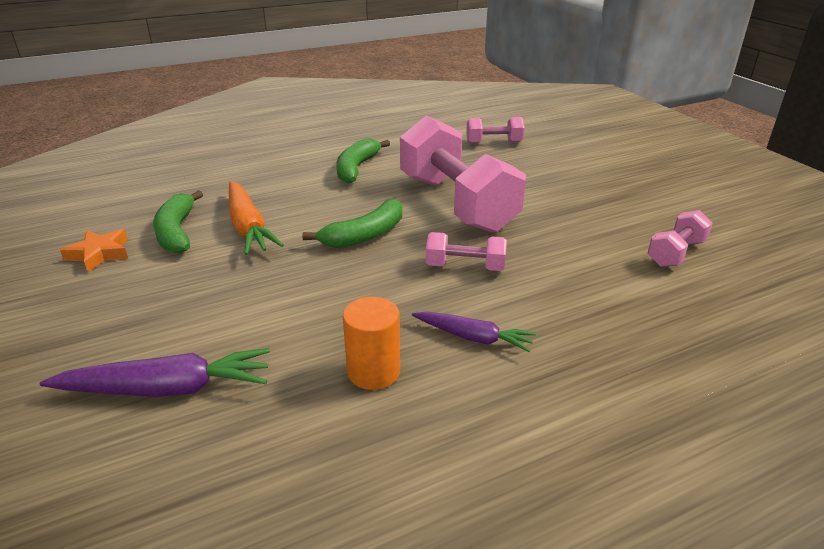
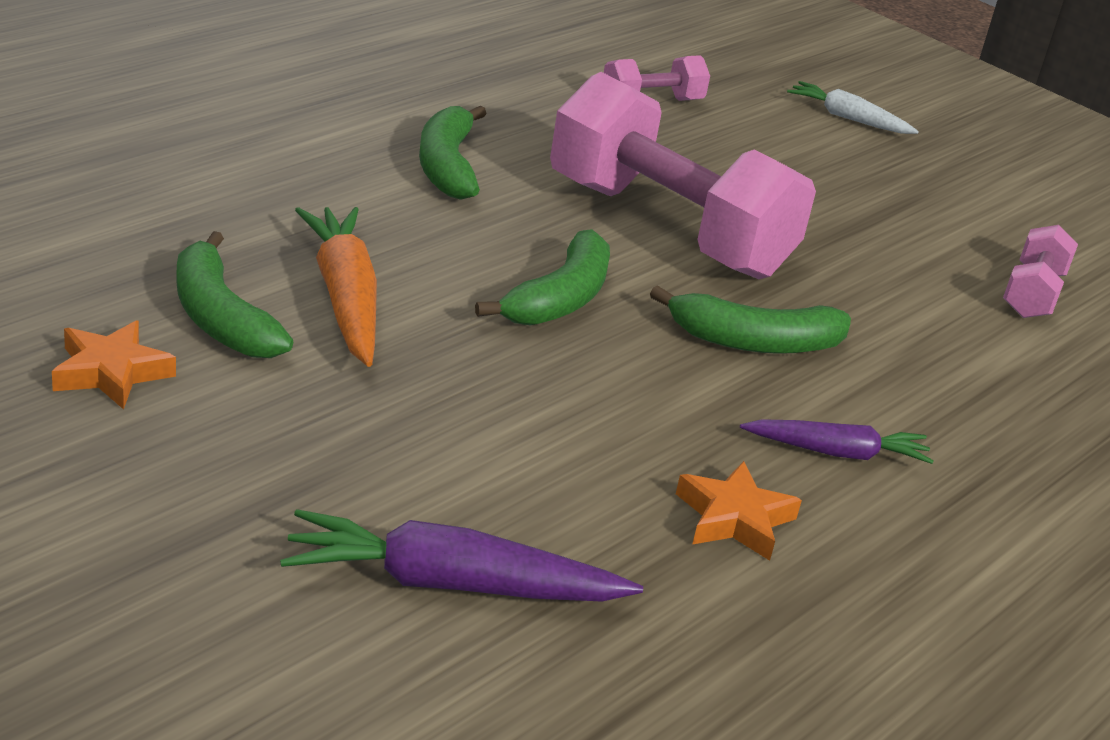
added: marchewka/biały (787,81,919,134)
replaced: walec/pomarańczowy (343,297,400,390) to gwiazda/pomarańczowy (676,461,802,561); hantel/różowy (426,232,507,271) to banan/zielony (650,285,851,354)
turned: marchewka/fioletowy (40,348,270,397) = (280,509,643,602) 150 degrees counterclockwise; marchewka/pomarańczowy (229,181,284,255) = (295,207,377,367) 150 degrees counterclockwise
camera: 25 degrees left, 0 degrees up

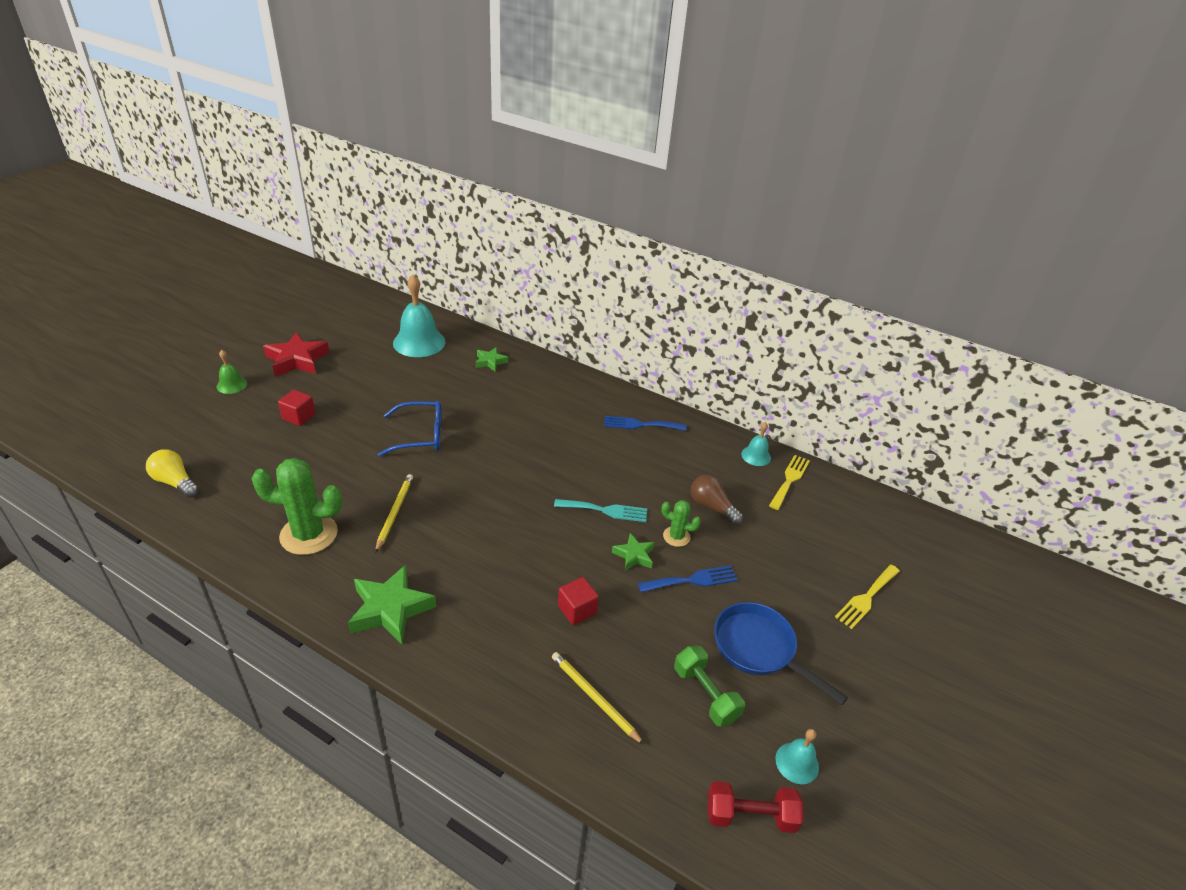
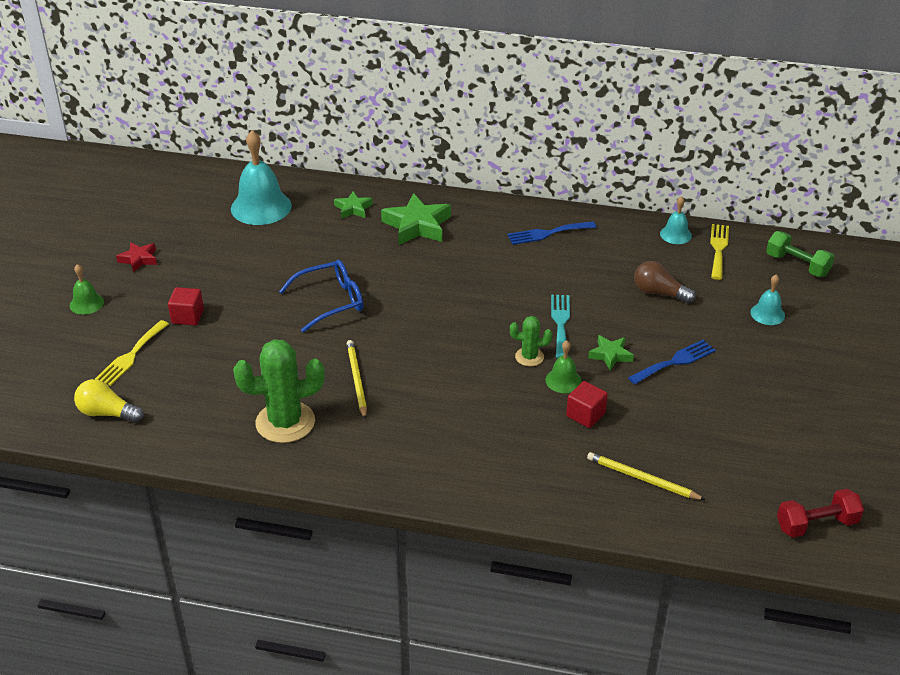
removed: patelnia/niebieski (714,602,848,705)
added: dzwonek/zielony (545,340,582,393)
moved: gwiazda/zielony (348,565,436,644) to (381,193,451,245); kaktus/zielony (661,500,701,547) to (510,316,552,367); hantel/zielony (674,645,745,727) to (766,231,835,277); dzwonek/turkusowy (775,729,819,784) to (750,275,785,325); widelec/żółty (835,565,900,629) to (95,320,169,386)
turned: widelec/turkusowy (554,499,647,522) = (551,295,570,358) 75 degrees counterclockwise
resized: gwiazda/czerwony (263,332,330,377) = (116,242,157,273) x0.56
camera: 15 degrees left, 0 degrees up

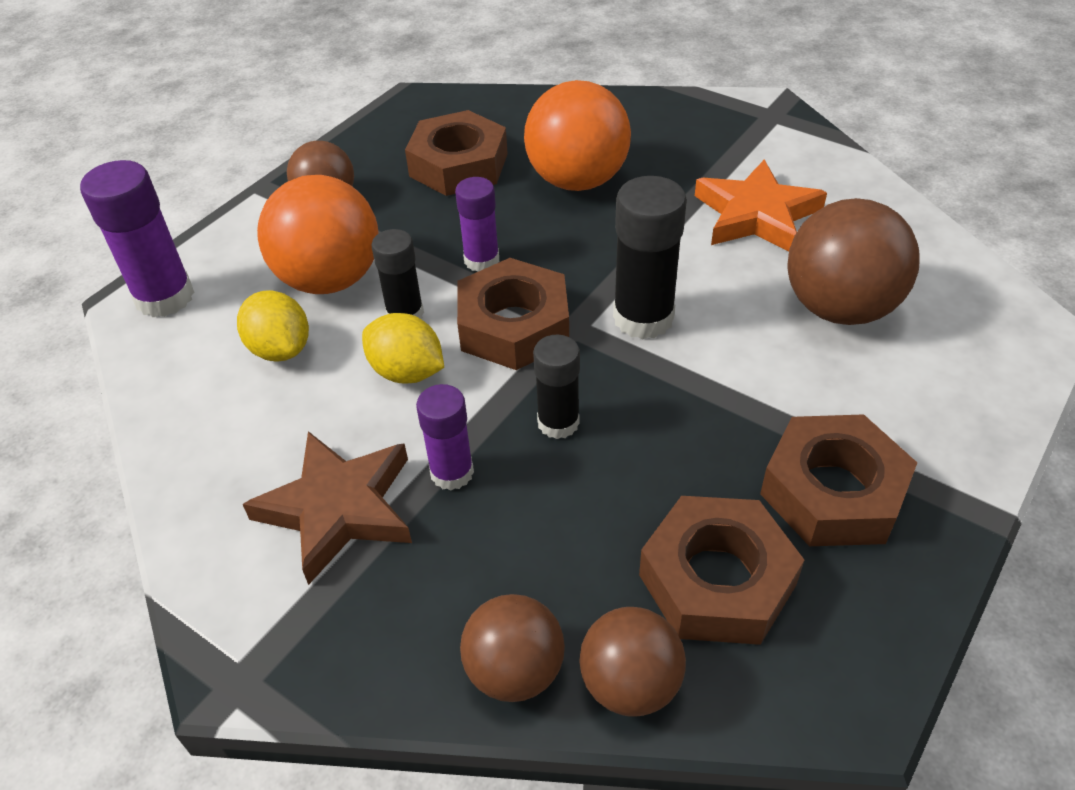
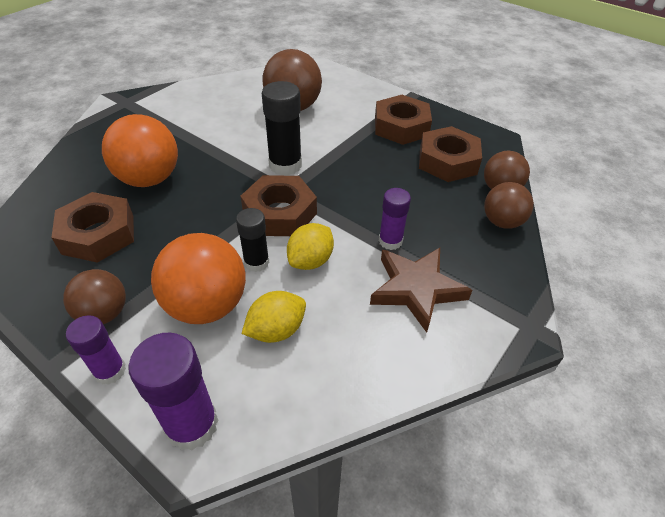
removed: klej w sztyfcie/czarny (533,335,580,439); gwiazda/pomarańczowy (695,160,827,252)
moved: klej w sztyfcie/fioletowy (455,177,499,272) to (66,315,126,385)
camera: 90 degrees left, 0 degrees up

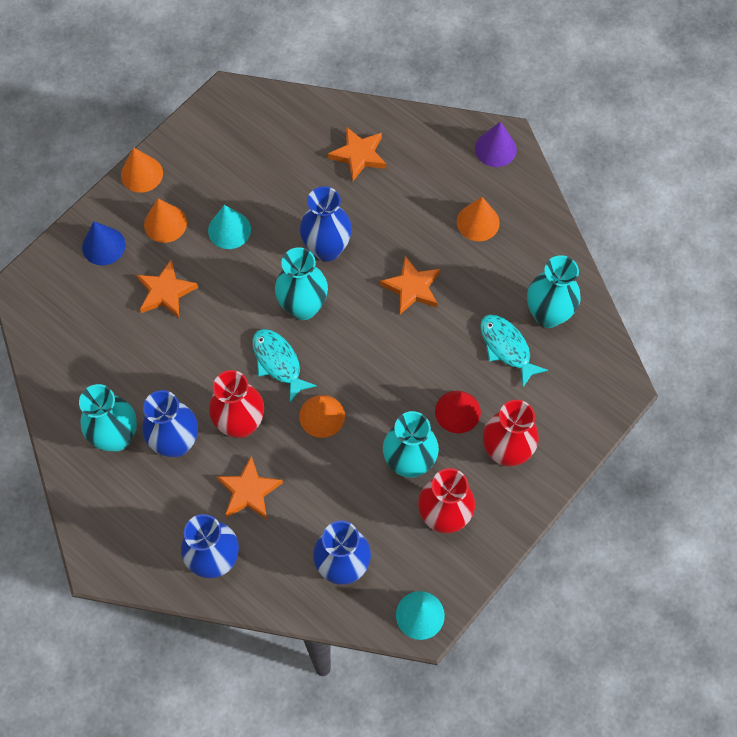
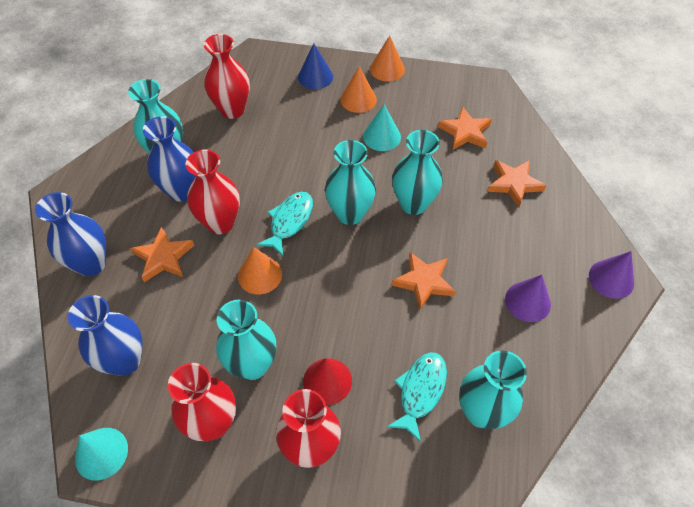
added: wazon/czerwony (204,34,250,119)
moved: gwiazda/pomarańczowy (137,260,198,318) to (438,106,492,150)
recoloured: wazon/niebieski (300,186,352,261) to wazon/turkusowy (392,130,443,215); stożek/pomarańczowy (457,197,500,241) to stożek/fioletowy (505,275,551,322)
camera: 60 degrees right, 10 degrees down

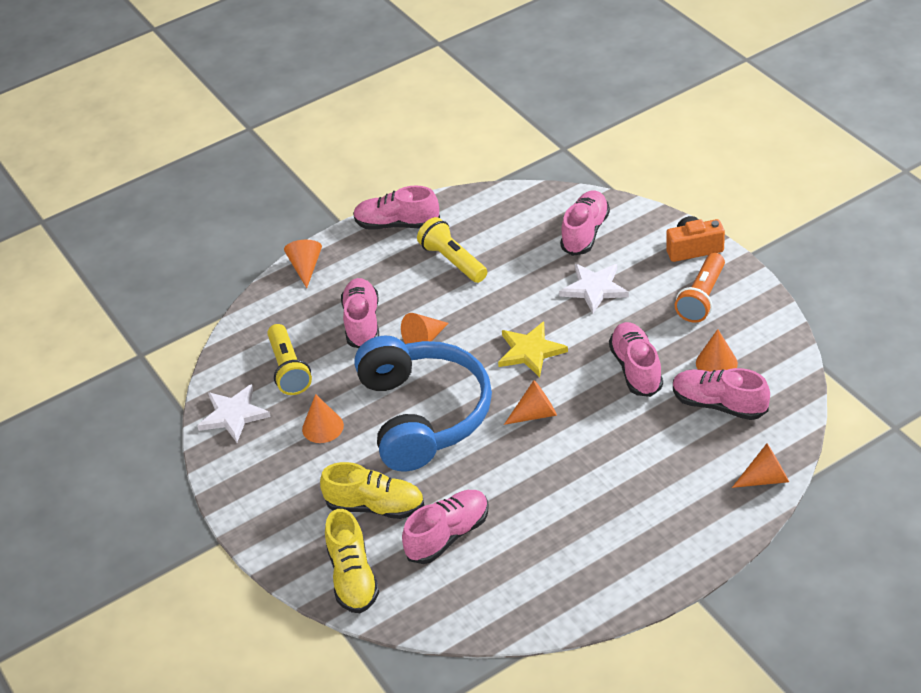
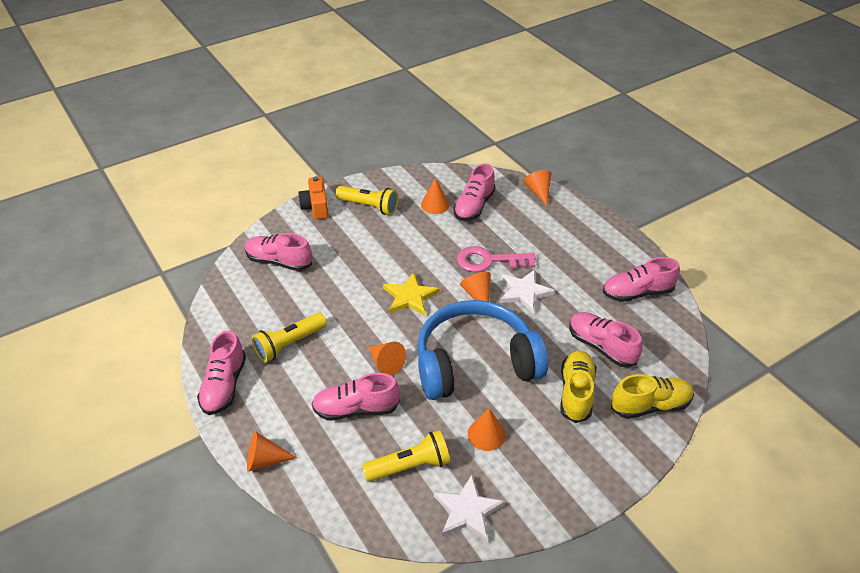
added: klucz/różowy (457,246,536,272)
moved: gwiazda/biały (559,264,629,314) to (500,270,555,313); but/różowy (609,322,663,397) to (603,257,680,302)
recoloured: latarka/pomarańczowy (675,253,725,323) to latarka/żółty (335,186,398,215)
camera: 95 degrees left, 0 degrees up

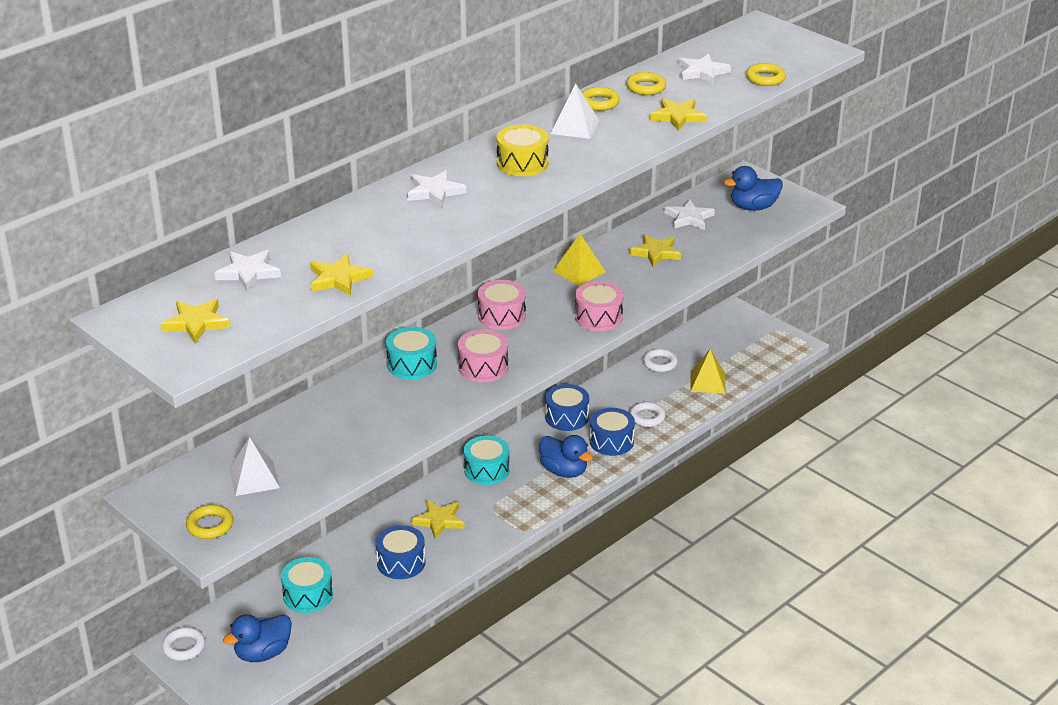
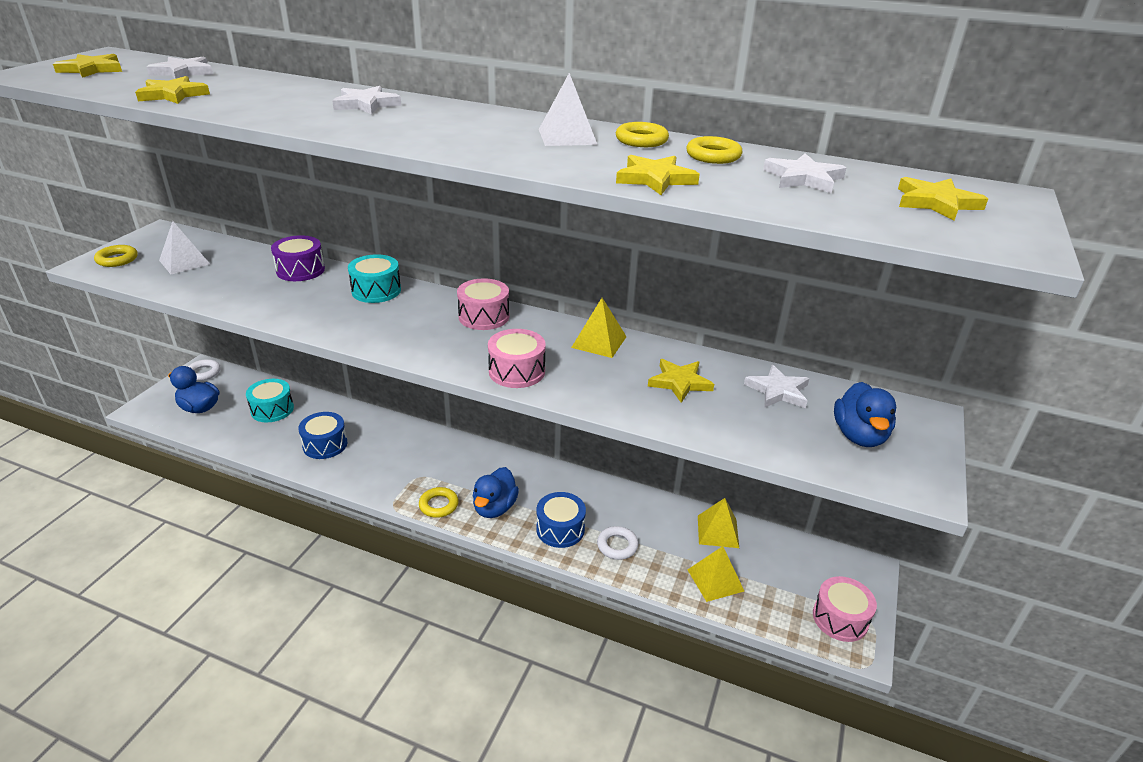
removed: bęben/turkusowy (464,435,510,485); bęben/żółty (497,124,549,176); bęben/niebieski (545,384,589,431)
added: bęben/fioletowy (271,235,325,281)
moved: gwiazda/żółty (411,500,465,539) to (898,177,988,221); bęben/różowy (458,329,508,382) to (813,576,877,642); pierścień/żółty (746,63,786,86) to (419,487,459,518)
replaced: pierścień/biały (643,349,678,372) to piramida/żółty (698,498,739,548)
turned: kaczka/niebieski (724,166,783,211) = (834,382,896,447) 135 degrees counterclockwise
camera: 65 degrees right, 0 degrees up

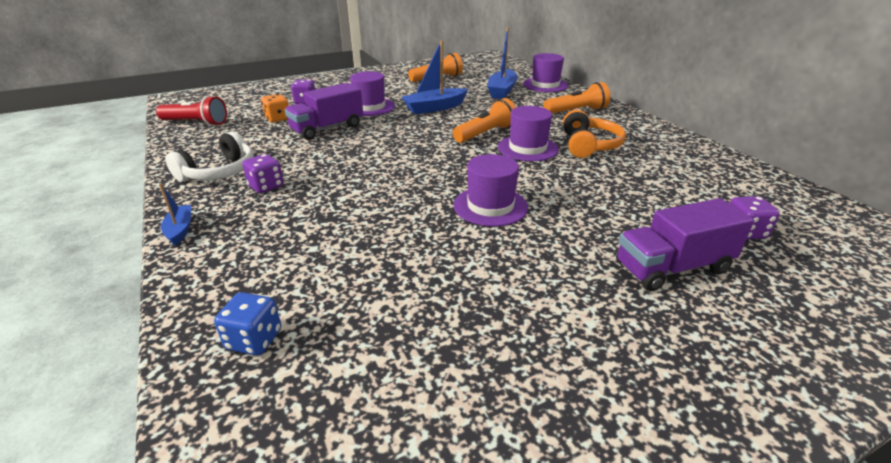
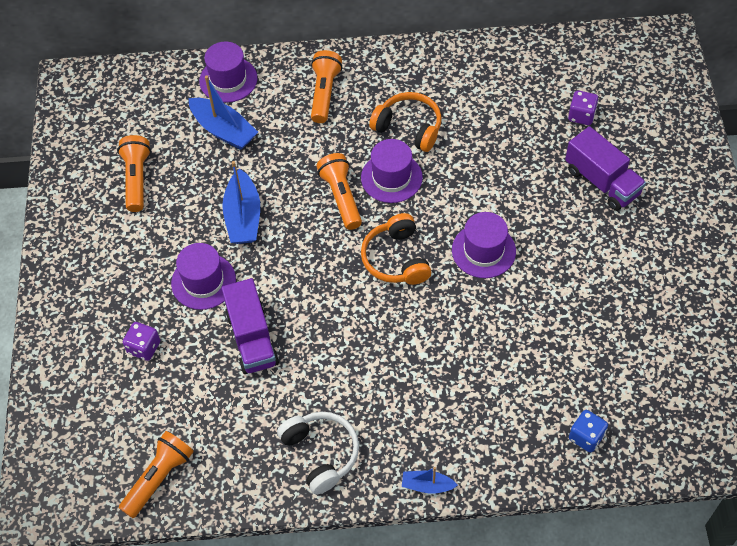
removed: kostka do gry/fioletowy (242,154,284,193); kostka do gry/pomarańczowy (261,94,289,122)
added: słuchawki/pomarańczowy (361,213,431,285)
recoloured: latarka/czerwony (156,96,227,126) to latarka/pomarańczowy (119,431,194,518)
turned: ciężarówka/fioletowy (616,198,754,291) = (565,126,646,211) 45 degrees counterclockwise
camera: 65 degrees left, 25 degrees up

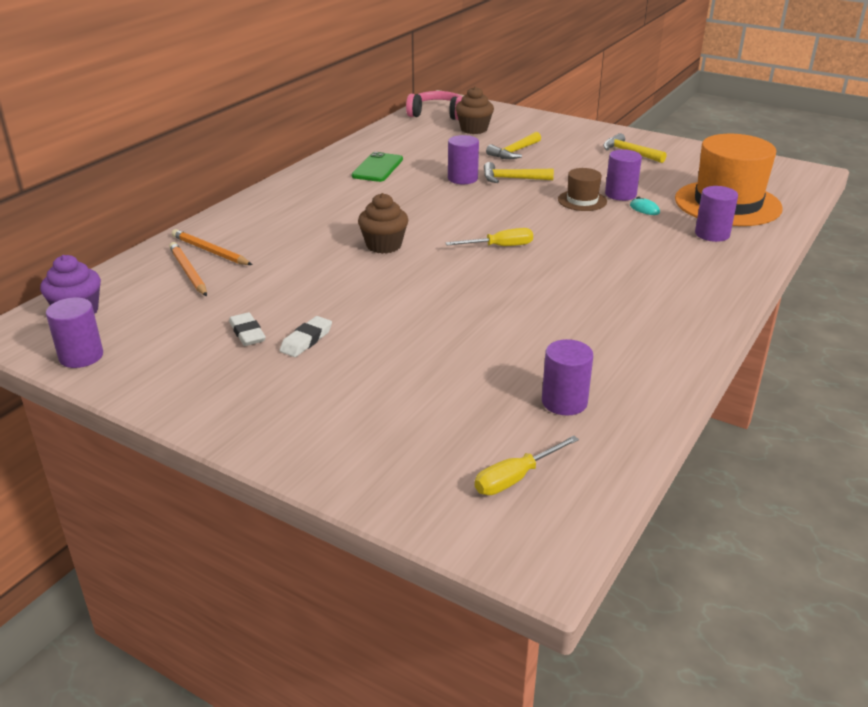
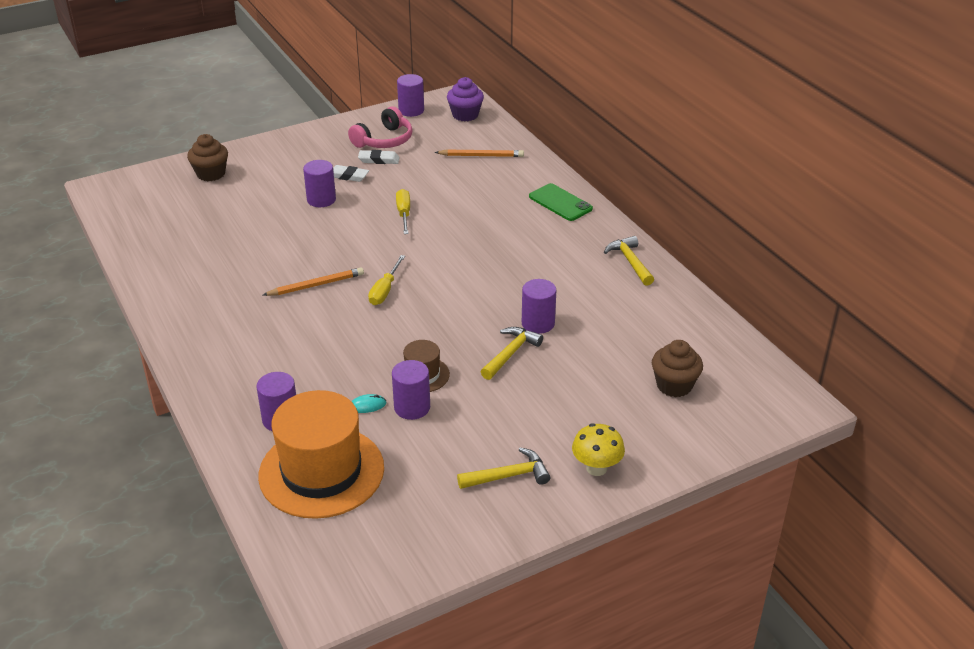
added: grzyb/żółty (572,423,625,476)
moved: ołówek/pomarańczowy (172,229,252,265) to (263,267,364,296); telefon/zielony (352,152,403,182) to (529,183,593,221); muffinka/brązowy (358,193,408,254) to (187,134,228,181); słuchawki/różowy (406,91,462,120) to (348,106,412,148); śrubokręt/żółty (475,435,579,495) to (396,189,410,234); młotek/żółty (486,132,541,159) to (604,236,654,286); walec/fioletowy (542,339,593,415) to (303,160,336,207)
turned: gumka do mazania/biały (279,316,332,357) = (333,165,369,182) 45 degrees counterclockwise
camera: 120 degrees right, 5 degrees up

